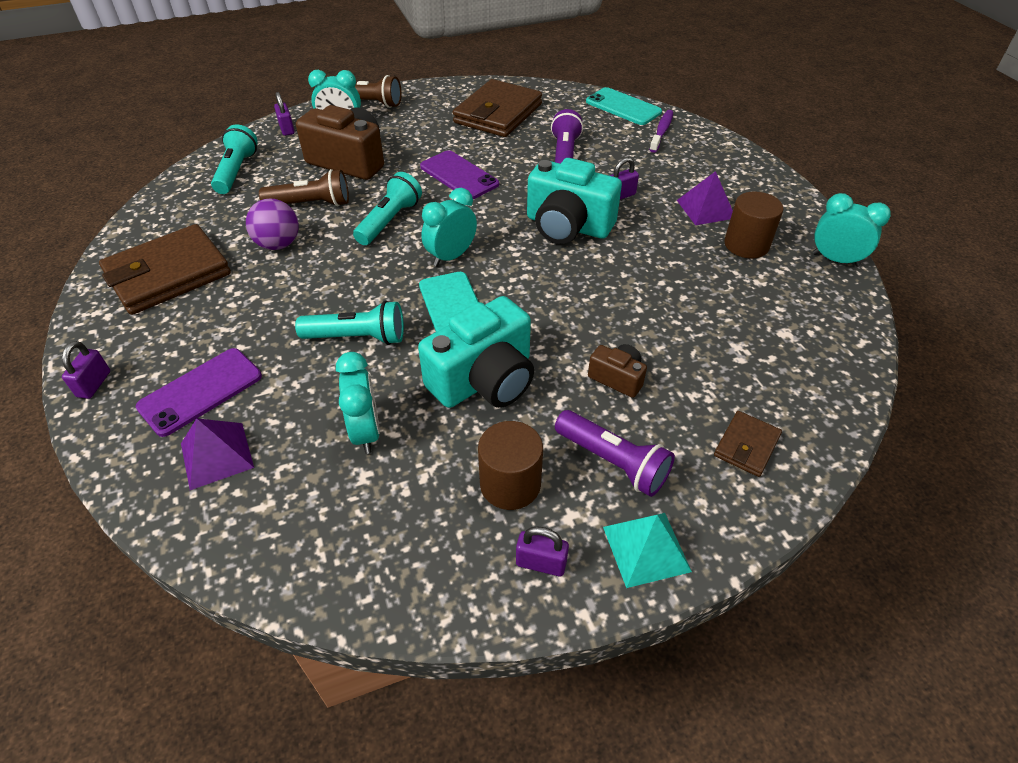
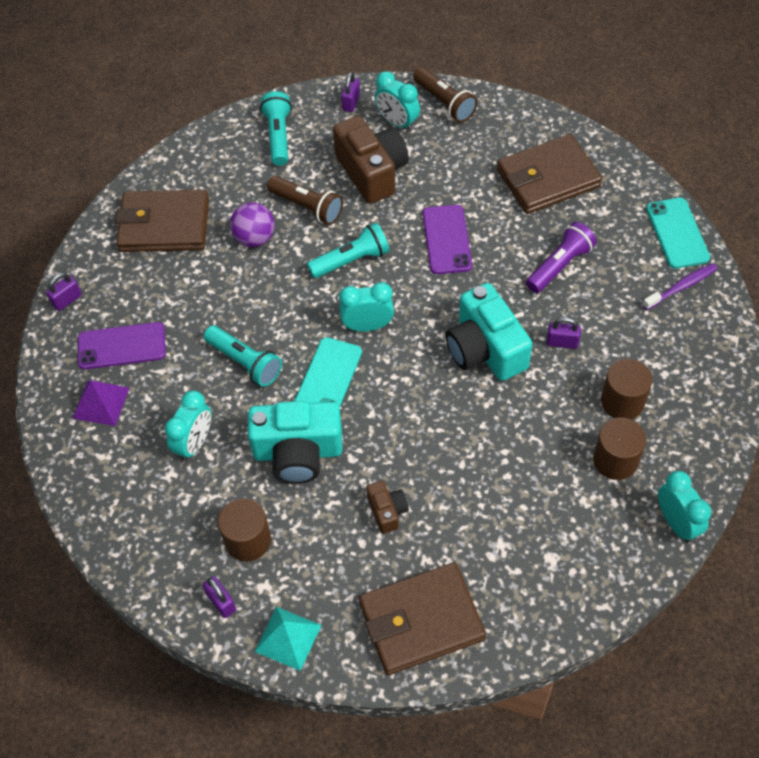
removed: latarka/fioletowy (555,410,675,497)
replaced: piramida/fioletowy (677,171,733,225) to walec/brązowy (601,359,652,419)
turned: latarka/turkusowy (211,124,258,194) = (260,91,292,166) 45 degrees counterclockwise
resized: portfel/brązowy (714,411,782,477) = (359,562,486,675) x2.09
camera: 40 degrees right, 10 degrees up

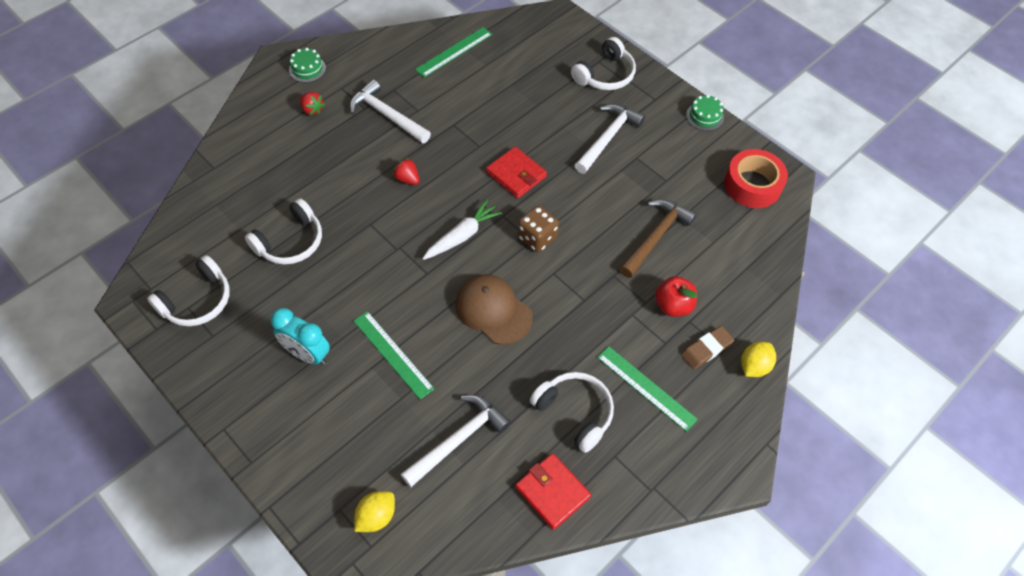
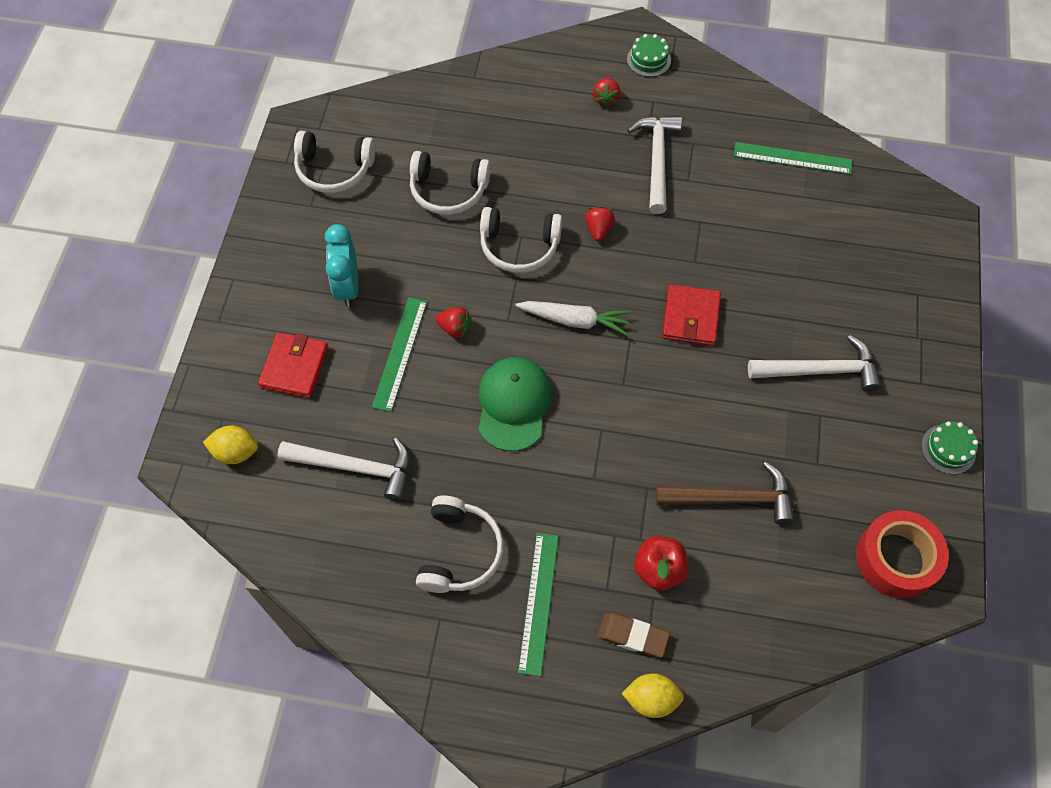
removed: kostka do gry/brązowy (518,205,559,252)
added: truskawka/czerwony (435,307,471,339)
moved: portfel/czerwony (515,453,591,530) to (258,332,329,398); słuchawki/biały (571,37,636,90) to (480,207,562,273)
recoloured: czapka/brązowy (455,274,533,345) to czapka/zielony (478,357,552,451)
camera: 55 degrees right, 5 degrees up

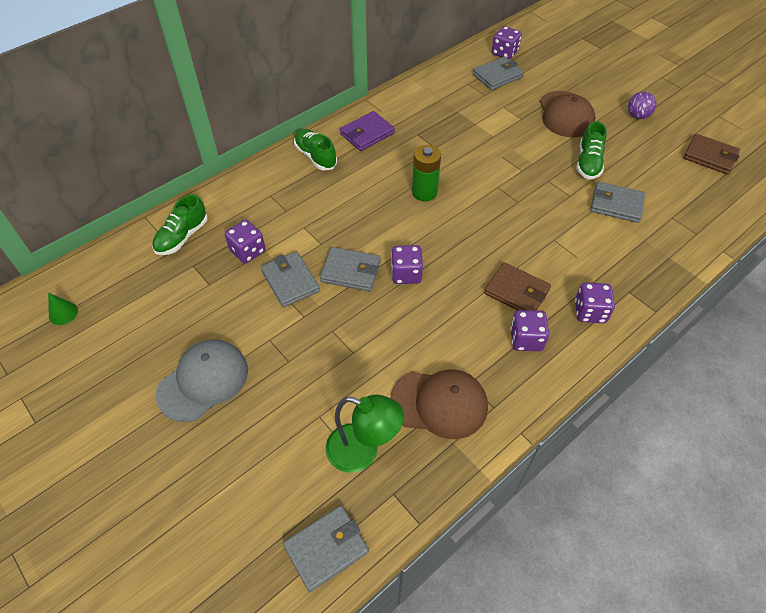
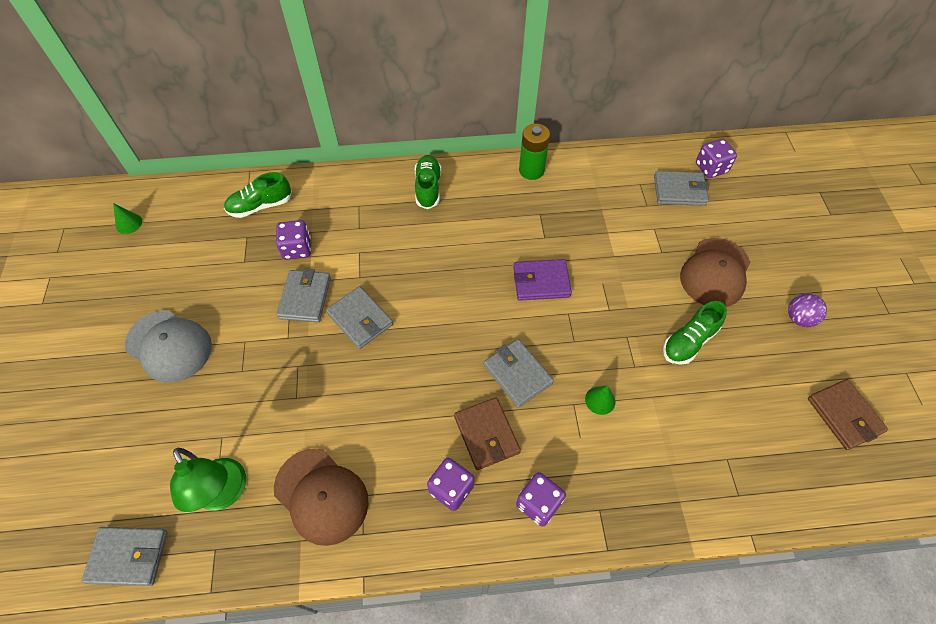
removed: kostka do gry/fioletowy (391,245,423,284)
added: stożek/zielony (585,386,616,415)
moved: portfel/fioletowy (340,111,395,151) to (513,259,572,301); bateria/zielony (412,145,441,201) to (519,124,550,180); portfel/szary (590,182,645,223) to (484,339,554,408)
turned: czapka/szary (156,339,248,422) = (125,310,212,383) 45 degrees clockwise
camera: 35 degrees right, 5 degrees up

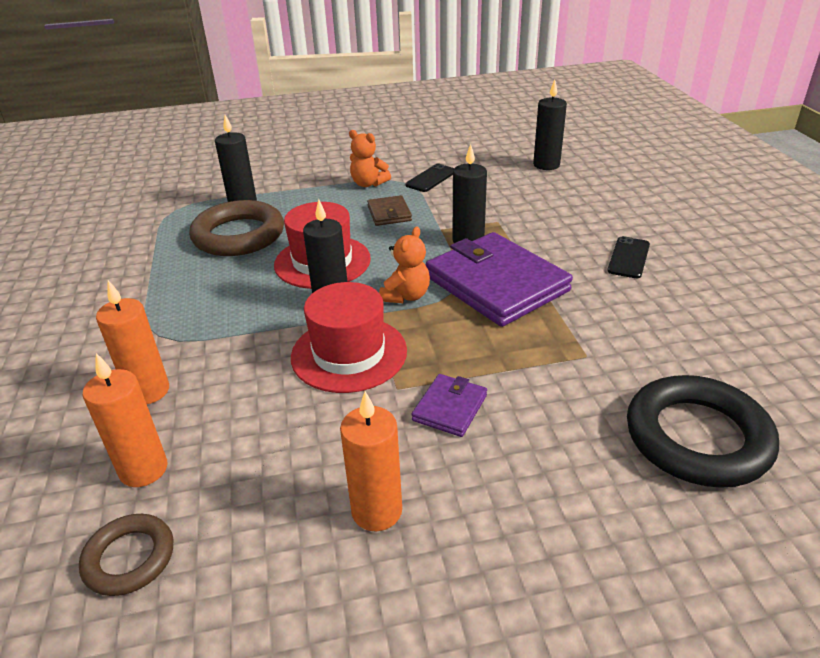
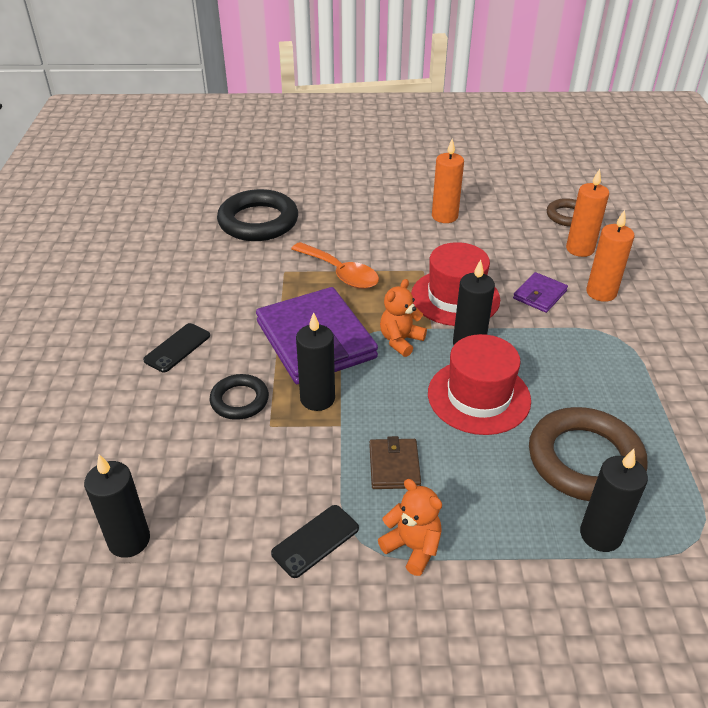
added: pierścień/czarny (210,374,269,420); łyżka/pomarańczowy (291,242,379,289)
moved: portfel/fioletowy (412,374,487,437) to (513,272,568,313)
camera: 170 degrees left, 5 degrees up

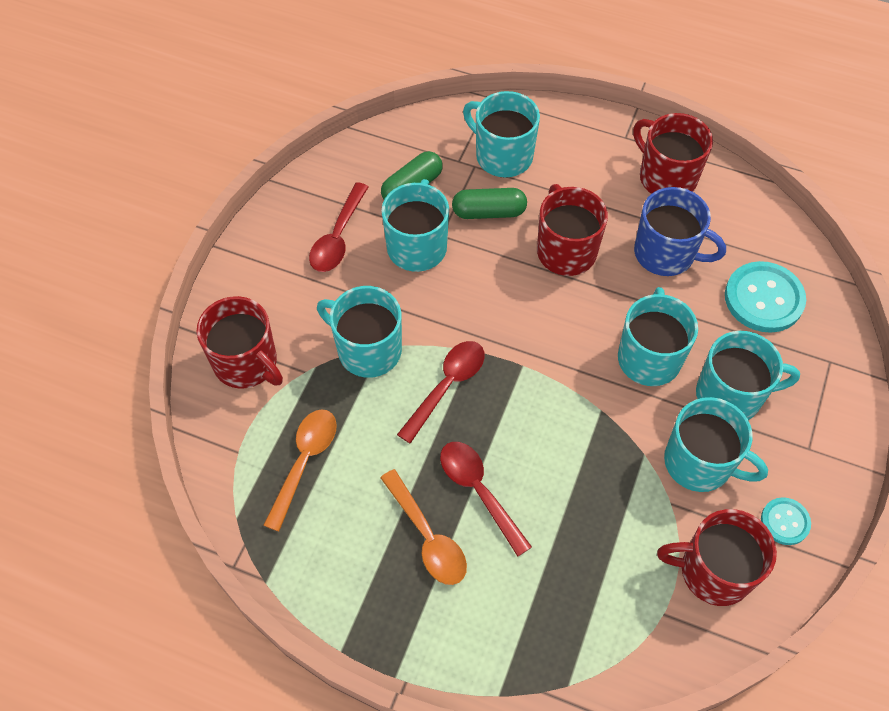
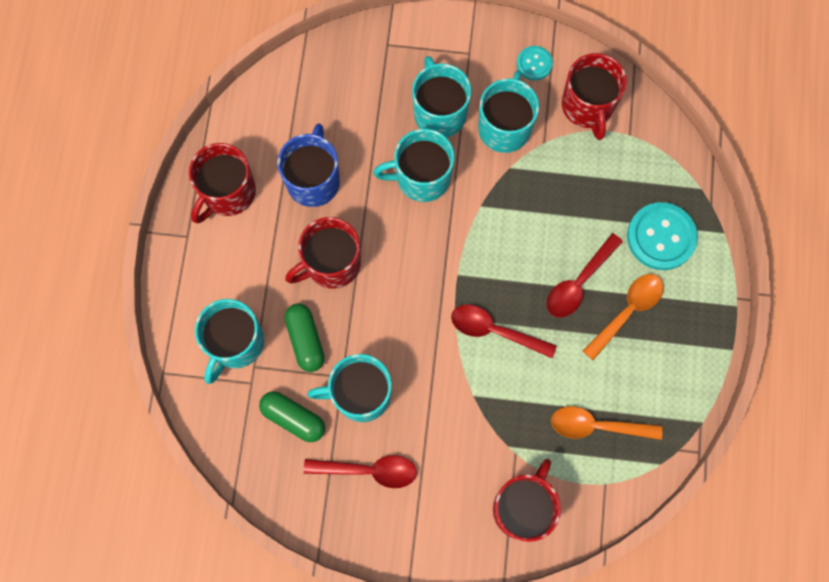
removed: kubek/turkusowy (317,286,402,378)
moved: guzik/turkusowy (725,261,806,333) to (627,202,698,270)
camera: 105 degrees left, 15 degrees up

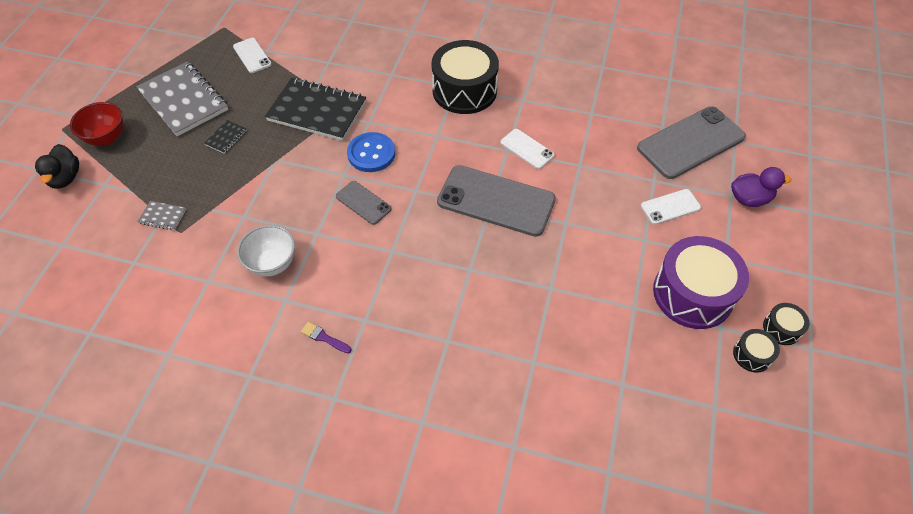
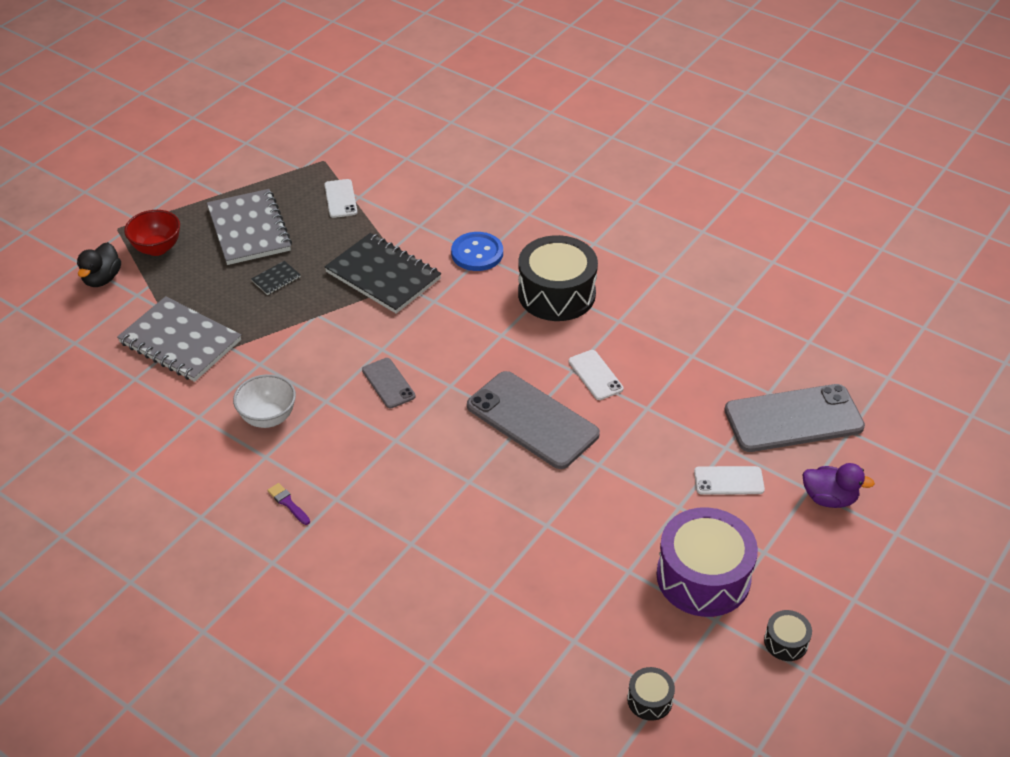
moved: guzik/niebieski (347,132,395,172) to (451,232,503,271); bęben/czarny (733,329,780,373) to (627,667,675,721)
resized: zeszyt/szary (137,201,186,230) = (117,296,241,382) x2.38
camera: 20 degrees right, 10 degrees down

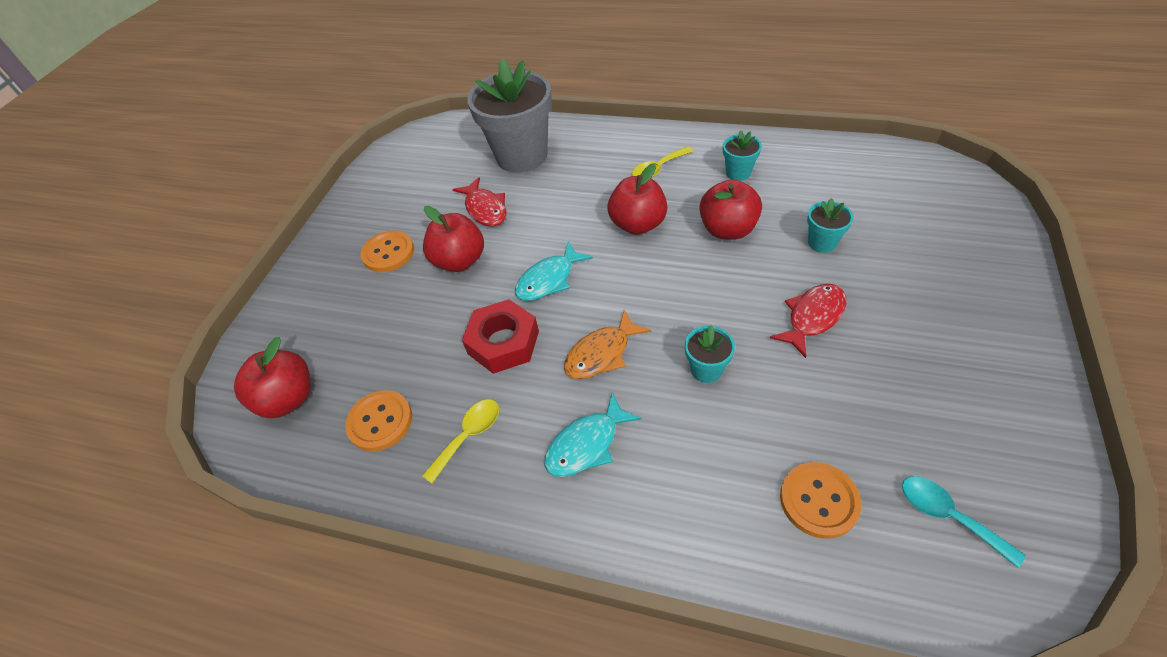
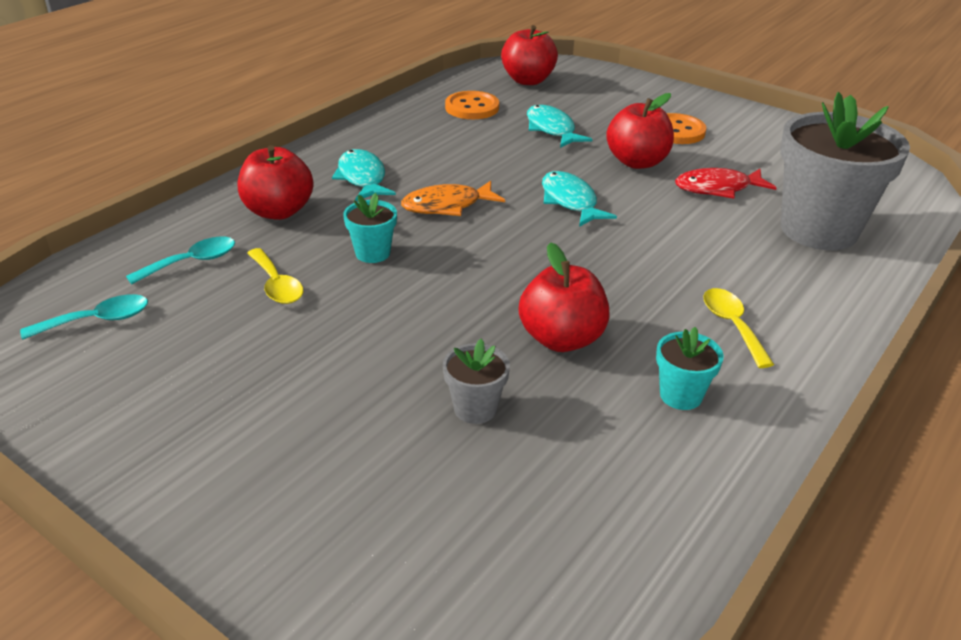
removed: nakrętka/czerwony (462,299,539,374); ryba/czerwony (770,284,846,358)
added: ryba/turkusowy (527,105,593,148)
moved: łyżka/żółty (422,399,499,484) to (247,248,303,304); jabłko/czerwony (608,163,668,235) to (238,145,314,220)
replaced: guzik/pomarańczowy (780,462,862,539) to łyżka/turkusowy (126,237,235,284)
recoloured: doniczka/turkusowy (807,198,853,253) to doniczka/szary (443,339,510,424)
turned: ryba/pomarańczowy (564,310,651,379) = (401,181,505,216) 90 degrees counterclockwise
camera: 105 degrees right, 15 degrees down

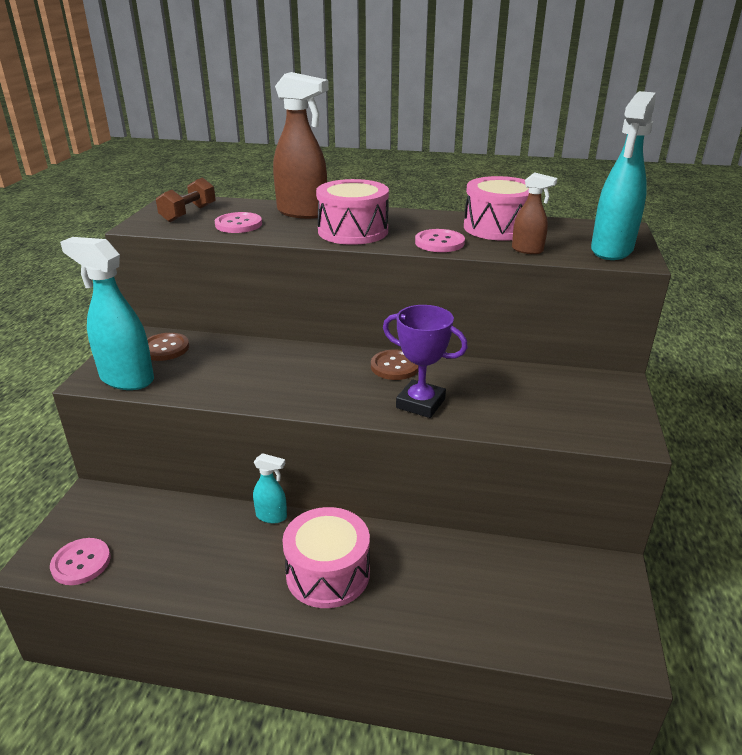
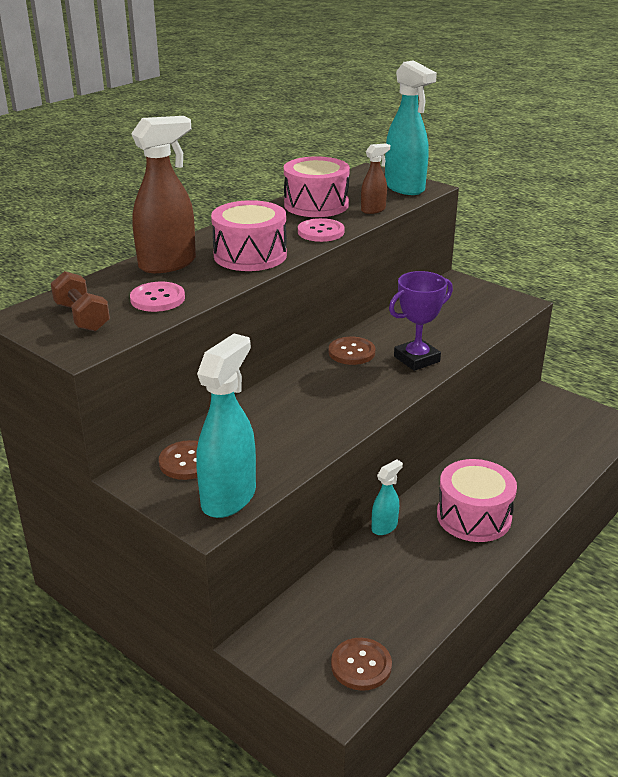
recoloured: guzik/różowy (50,538,111,585) to guzik/brązowy (331,638,392,691)
turned: spryskiwacz/turkusowy (60,237,154,390) = (196,334,256,518) 150 degrees clockwise
camera: 60 degrees left, 0 degrees up

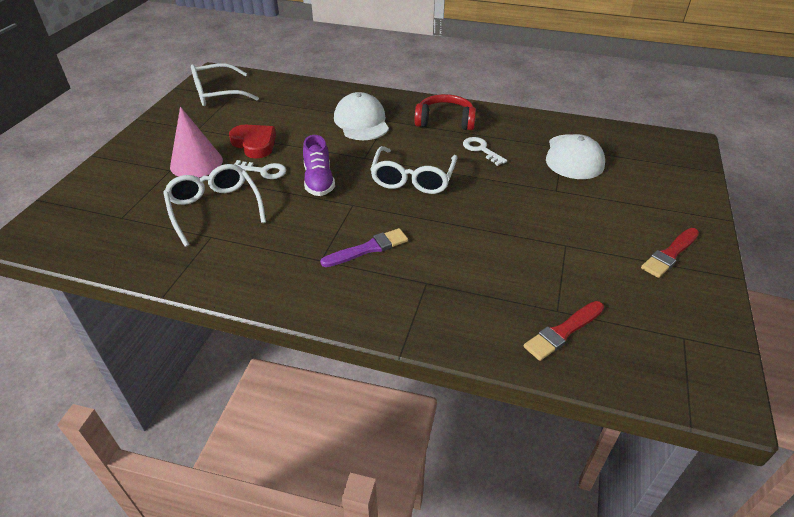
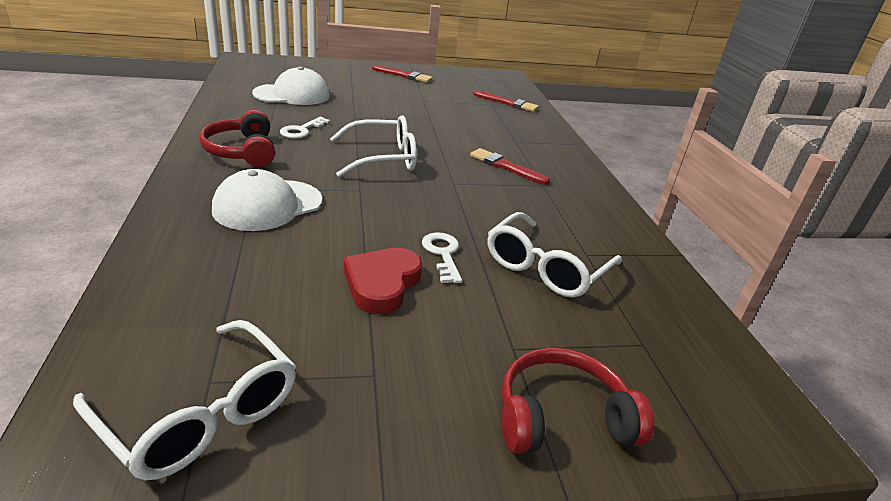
removed: stożek/różowy (170,107,223,178); but/fioletowy (303,135,335,196)
added: słuchawki/czerwony (501,348,654,453)
recoloured: pędzel/fioletowy (320,228,408,267) to pędzel/czerwony (470,148,550,185)
camera: 120 degrees left, 10 degrees down

